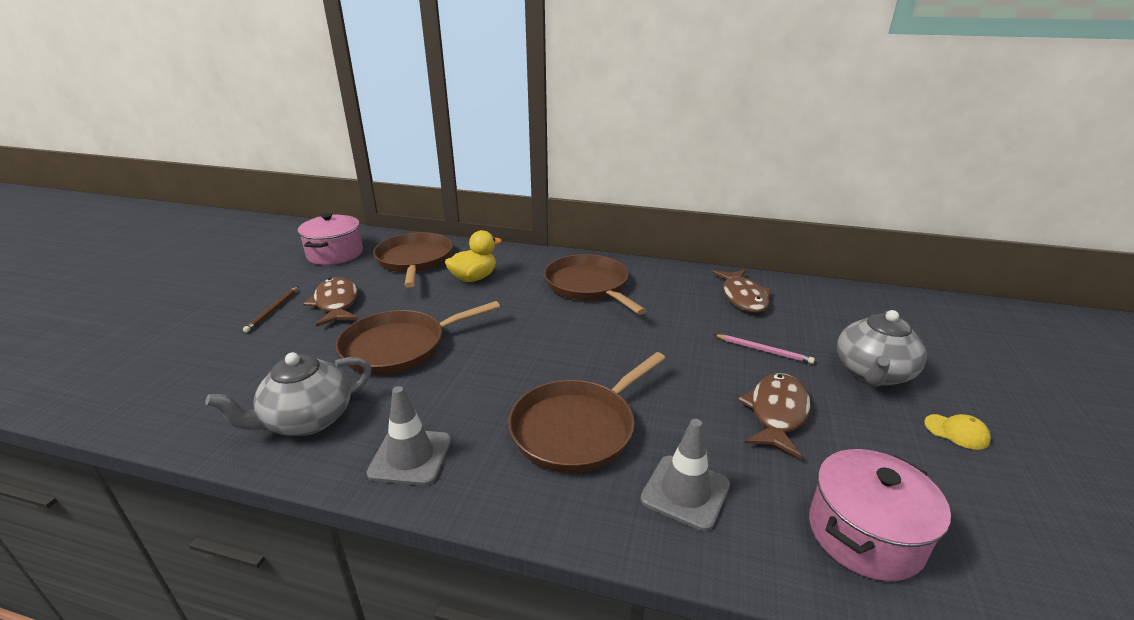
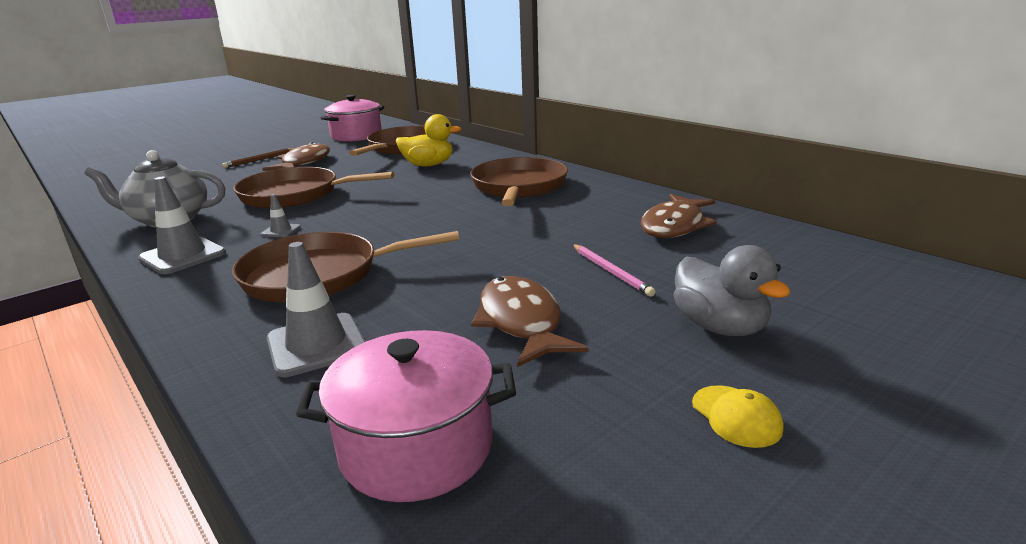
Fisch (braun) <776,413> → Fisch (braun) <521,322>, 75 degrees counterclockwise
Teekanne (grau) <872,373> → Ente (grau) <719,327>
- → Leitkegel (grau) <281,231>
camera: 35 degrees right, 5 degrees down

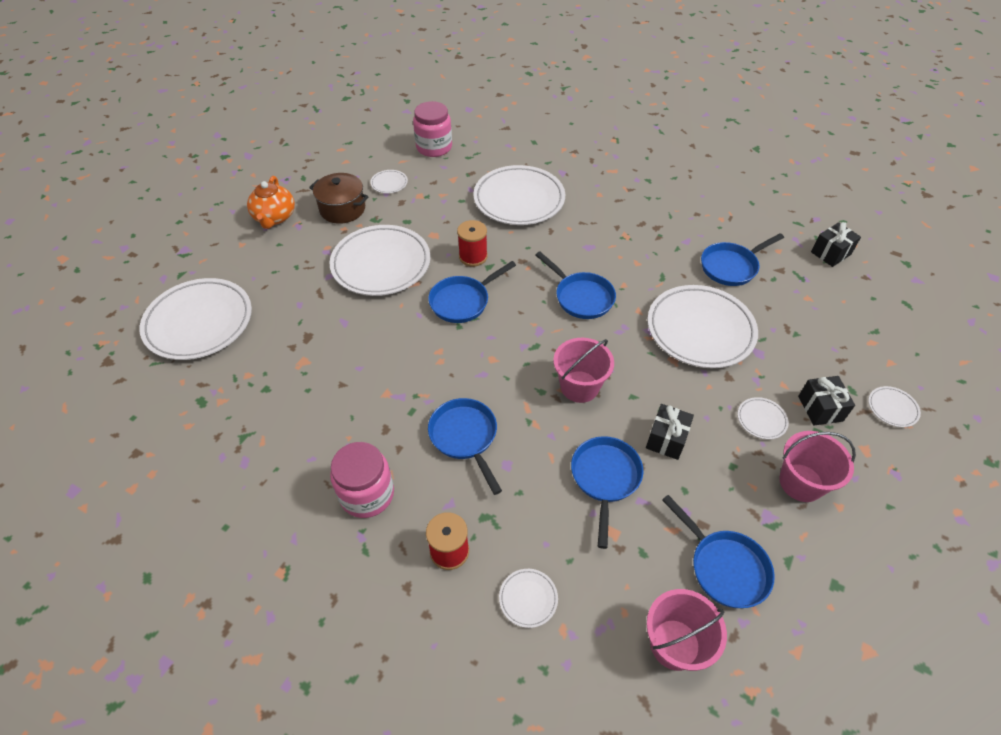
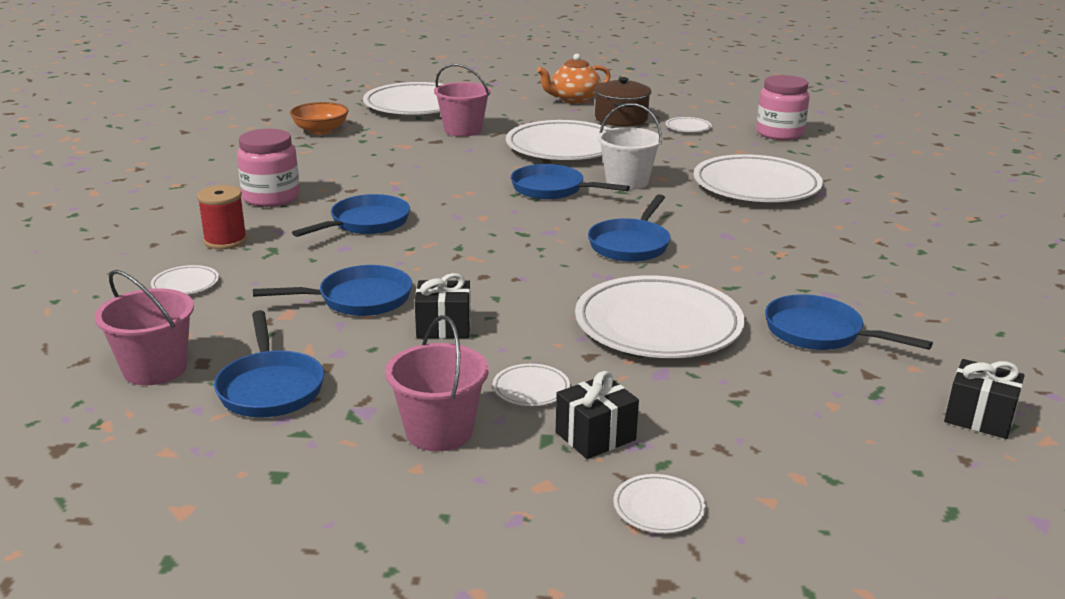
Garnrolle (rot) <473,256> → Eimer (weiß) <627,182>
Eimer (rosa) <579,386> → Eimer (rosa) <463,130>, move
Pfanne (blau) <724,567> → Pfanne (blau) <270,388>, 45 degrees counterclockwise
- → Schüssel (orange) <320,131>
camera: 65 degrees right, 25 degrees down

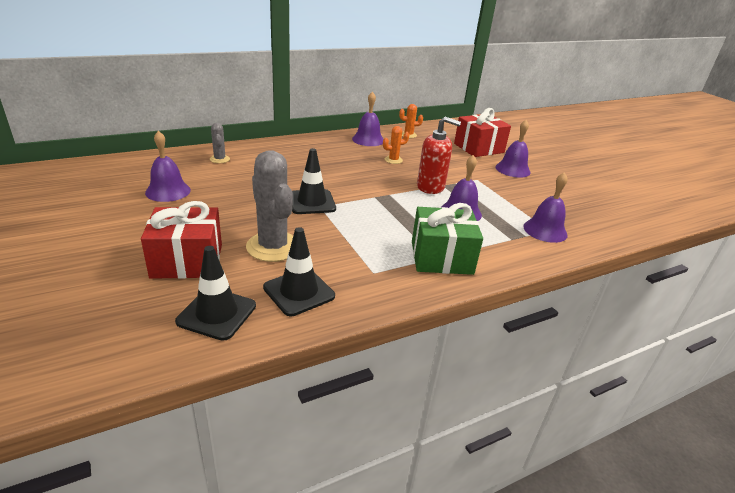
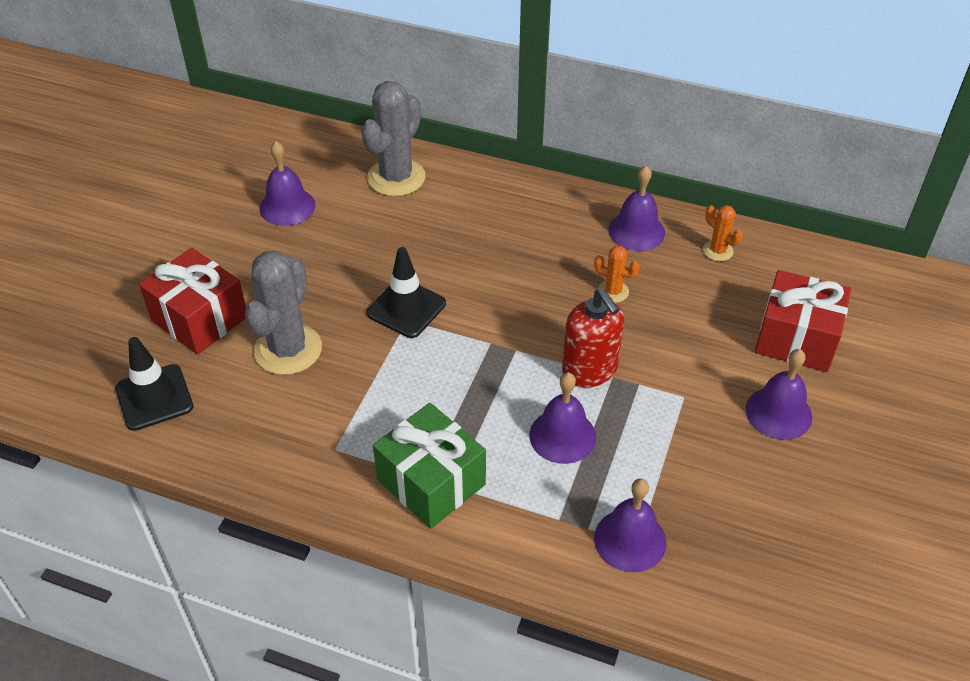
Kaktus (grau) <220,159> → Kaktus (grau) <396,178>, x2.06
Leitkegel (schwarz) <299,292> → -
camera: 50 degrees right, 15 degrees up

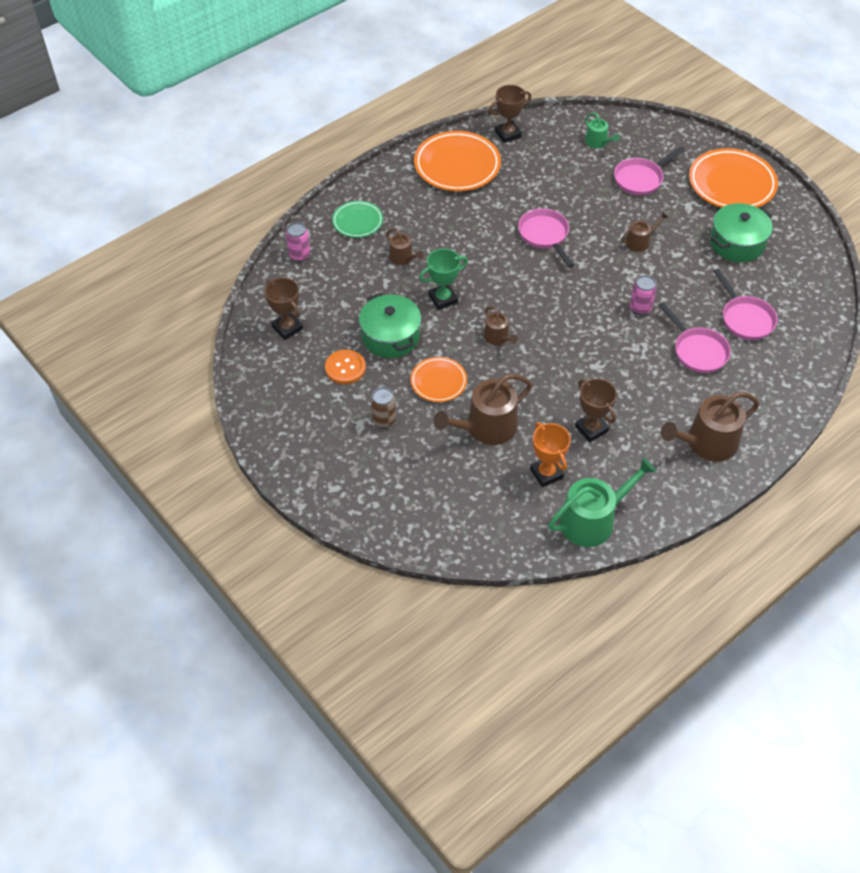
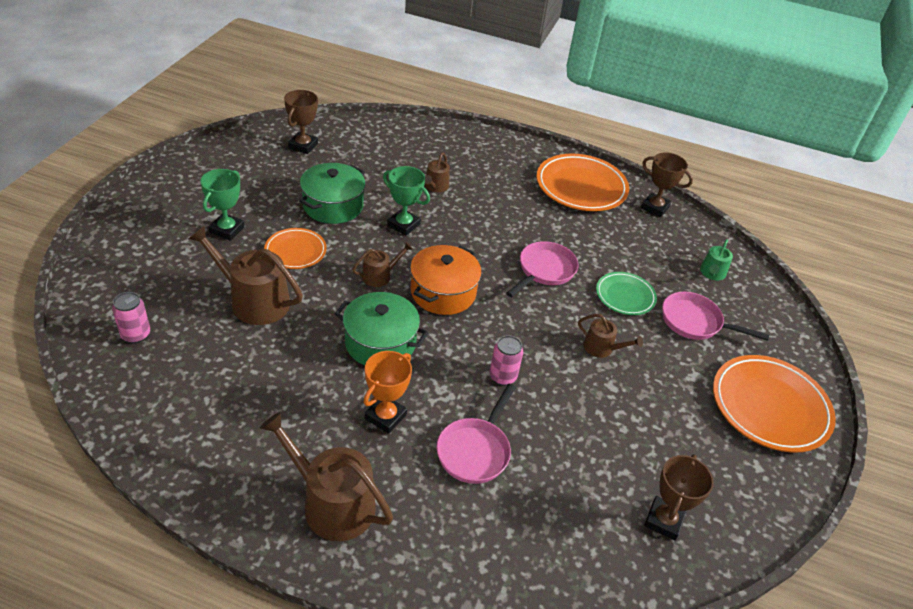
Dose (rosa) <299,255> → Dose (rosa) <136,335>, move
Knopf (orange) <345,368> → -
Teller (grün) <357,221> → Teller (grün) <625,296>, move
Dose (braun) <384,420> → Pokal (grün) <227,230>
Gießkanne (braun) <498,338> → Gießkanne (braun) <379,276>, 150 degrees counterclockwise
Pokal (orange) <546,473> → Pokal (orange) <385,416>, move
Gießkanne (grün) <593,520> → -
Pokal (braun) <591,429> → Pokal (braun) <664,520>, move
Kochtopf (grün) <737,243> → Kochtopf (grün) <380,343>, move
Pfanne (rosa) <745,319> → -
- → Kochtopf (orange) <443,292>
camera: 55 degrees right, 10 degrees down

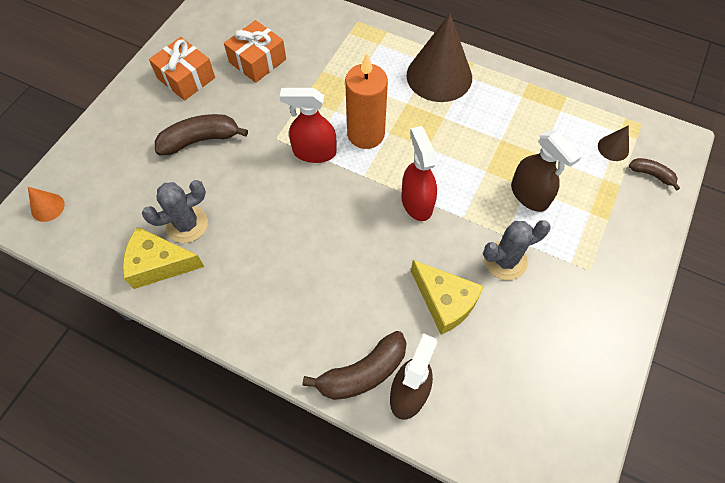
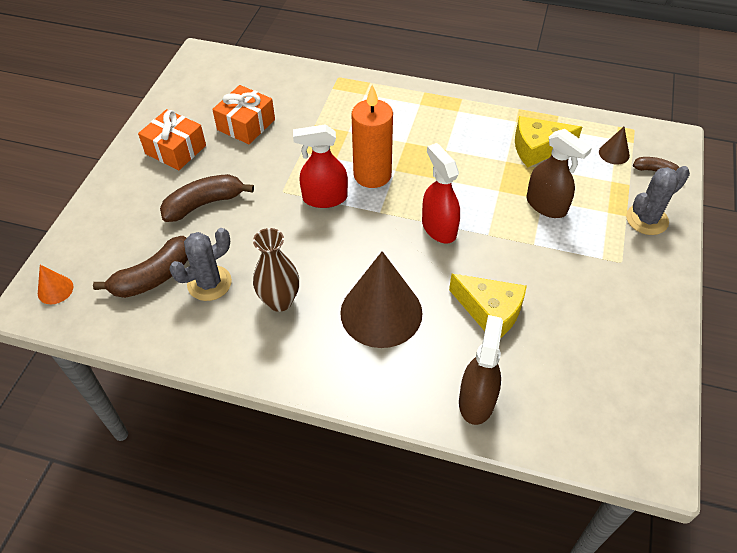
Käse (gelb) <159,264> → Käse (gelb) <537,148>, move
Banane (braun) <363,372> → Banane (braun) <153,277>, move
Kegel (braun) <439,76> → Kegel (braun) <381,312>, move
Kaktus (grau) <505,260> → Kaktus (grau) <647,219>, move
- → Vase (braun) <280,301>
camera: 10 degrees left, 10 degrees down

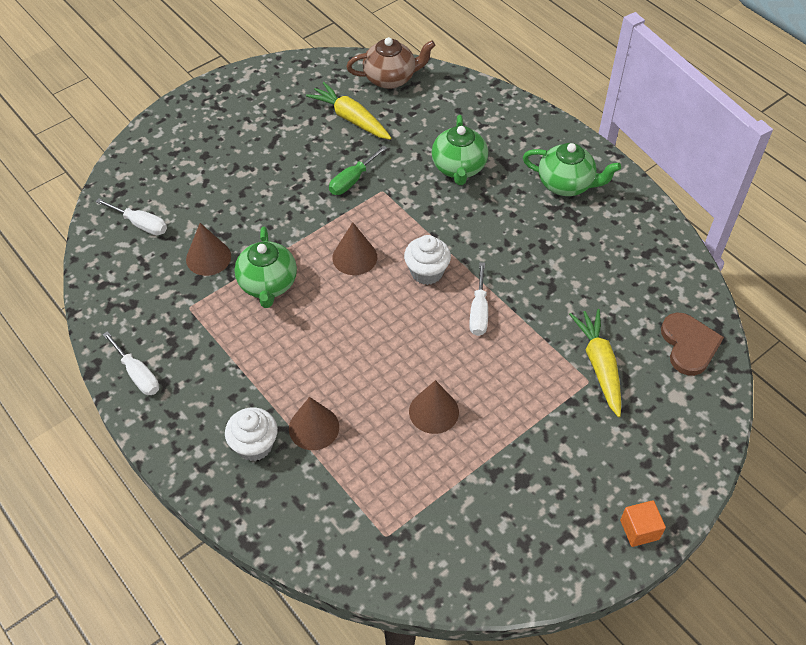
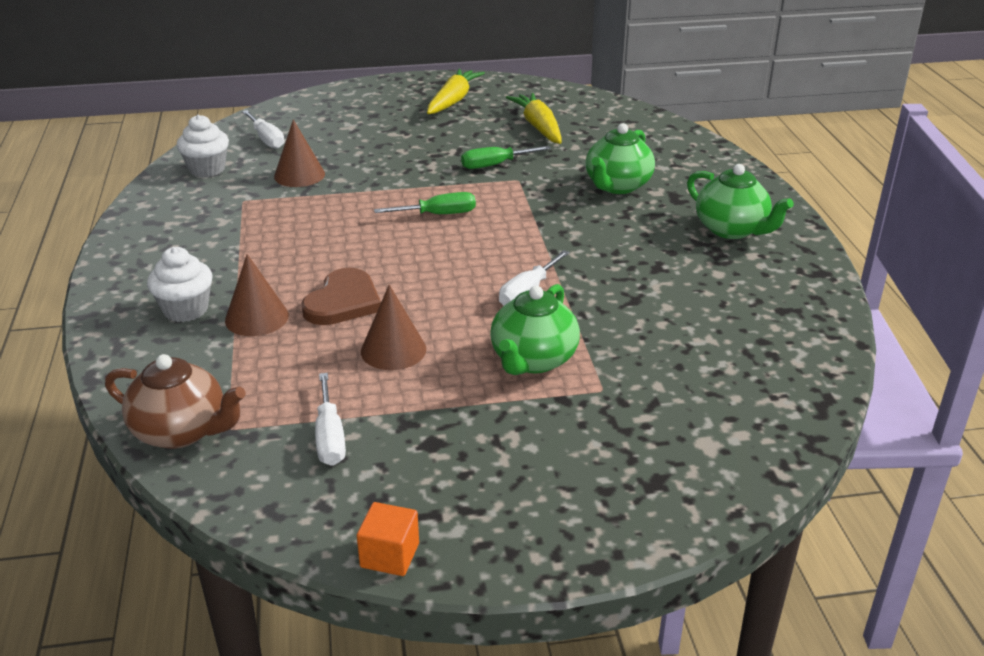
Schraubenzieher (weiß) <137,374> → Schraubenzieher (weiß) <330,437>, move
Teekanne (grün) <268,284> → Teekanne (grün) <533,360>, move
Kegel (braun) <354,257> → Schraubenzieher (grün) <438,214>
Teekanne (braun) <390,78> → Teekanne (braun) <181,431>, move
Muffin (weiß) <427,272> → Muffin (weiß) <207,169>, move
Karotte (gelb) <599,366> → Karotte (gelb) <453,101>, move
Kubus (orange) <639,530> → Kubus (orange) <389,555>, move
Herz (braun) <689,345> → Herz (braun) <343,301>, move
camera: 30 degrees right, 20 degrees down

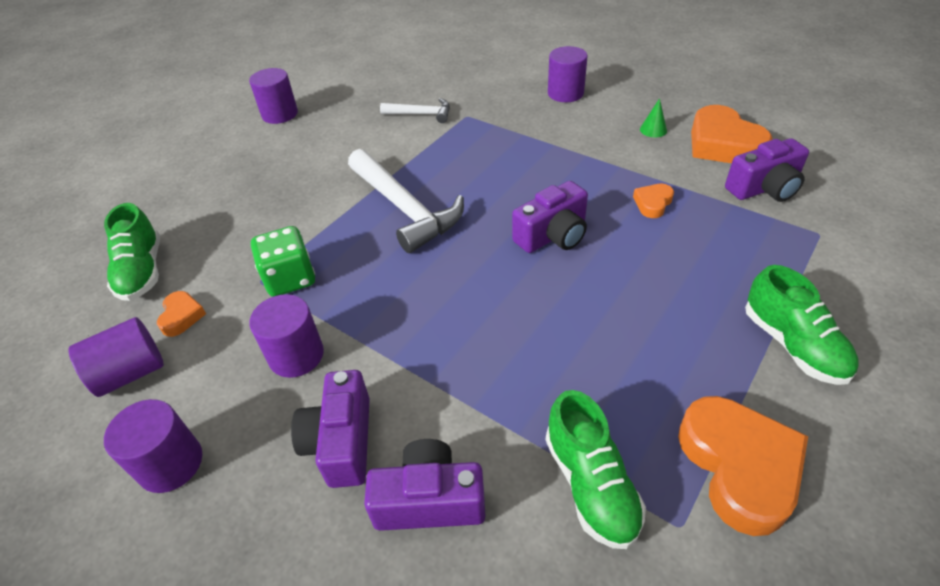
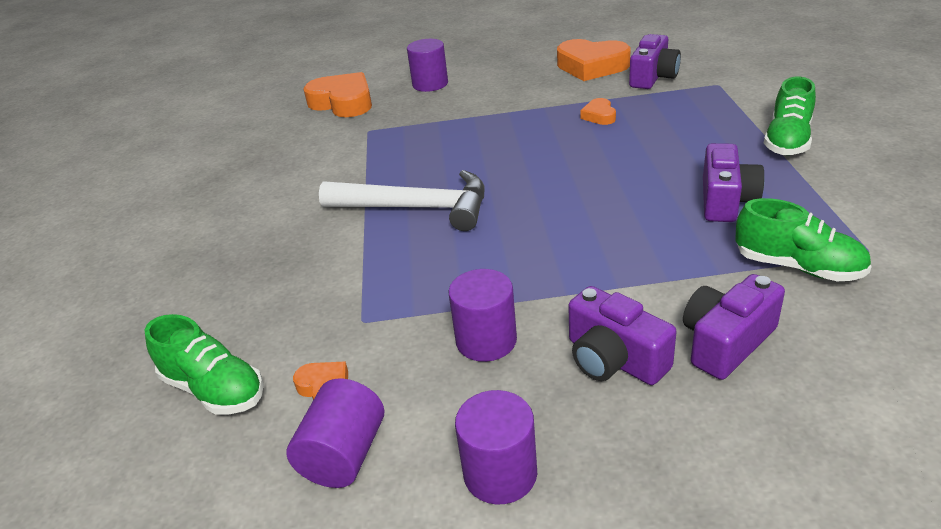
Vollzylinder (lila) <280,114> → -
Spielwürfel (grün) <290,279> → -
Hammer (weiß) <421,114> → -
Kamera (lila) <553,235> → Kamera (lila) <726,201>, move
Kegel (grün) <653,130> → -
Herz (orange) <739,467> → Herz (orange) <343,102>, move
Schuh (grün) <792,345> → Schuh (grün) <787,141>, 90 degrees clockwise
camera: 40 degrees left, 10 degrees down

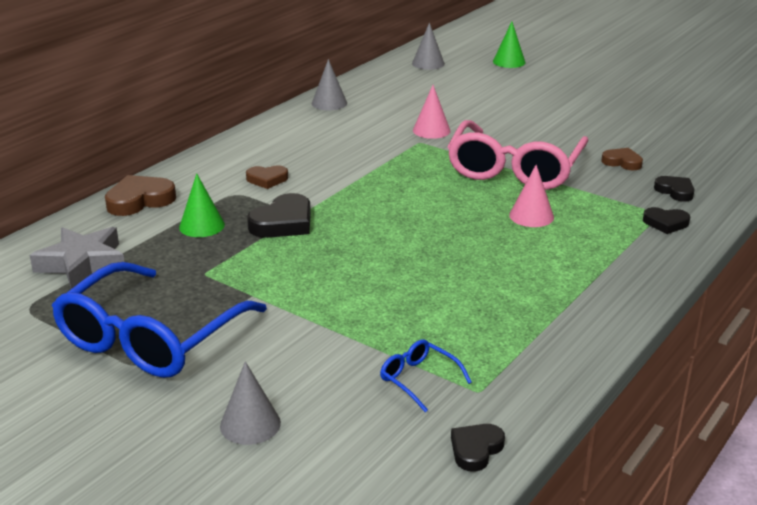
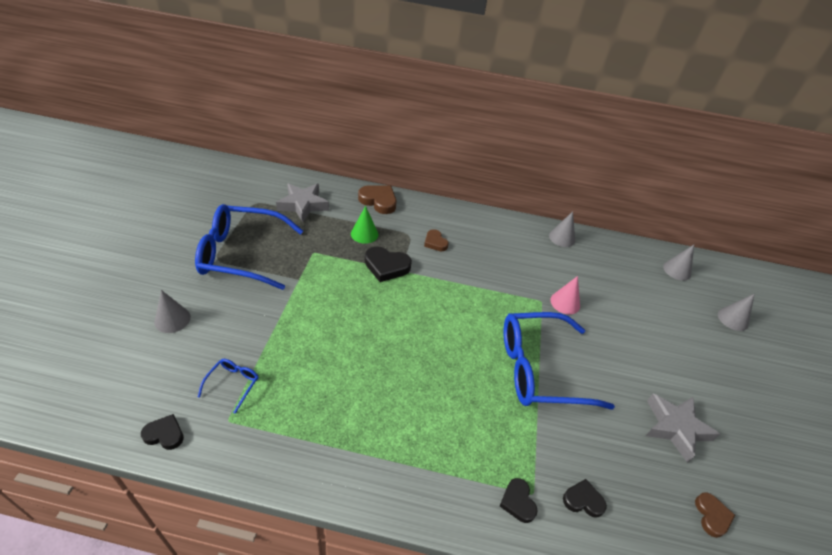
Brille (rosa) <514,169> → Brille (blau) <540,369>
Kegel (grün) <509,62> → Kegel (grau) <732,319>
Kegel (rosa) <531,216> → -
Herz (braun) <622,162> → Herz (braun) <712,516>, move
Herz (schwarz) <675,191> → Herz (schwarz) <583,500>, 105 degrees counterclockwise
- → Stern (grau) <675,428>
camera: 60 degrees right, 15 degrees up

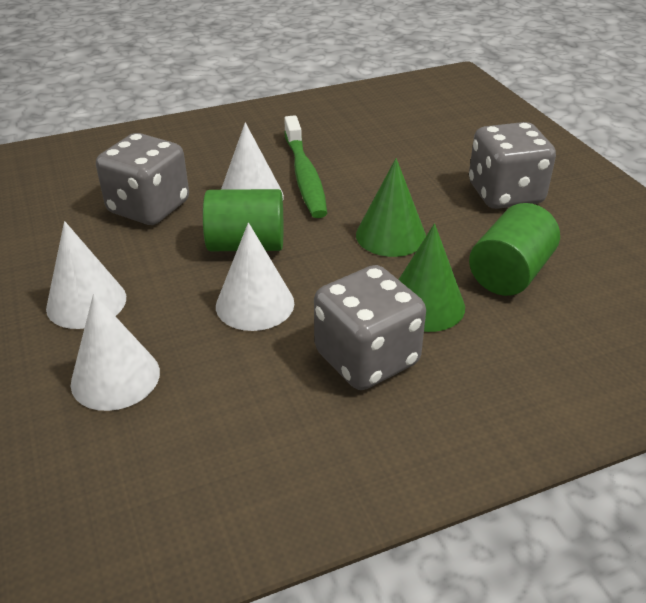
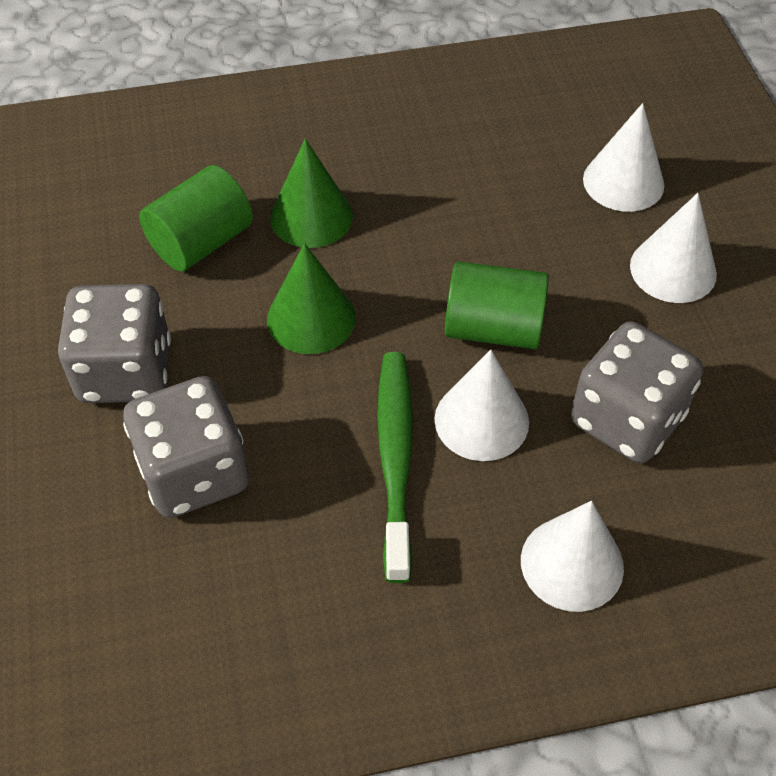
Kegel (weiß) <255,304> → Kegel (weiß) <572,563>, move
Spielwürfel (grau) <367,358> → Spielwürfel (grau) <194,473>, move
camera: 170 degrees left, 15 degrees up

